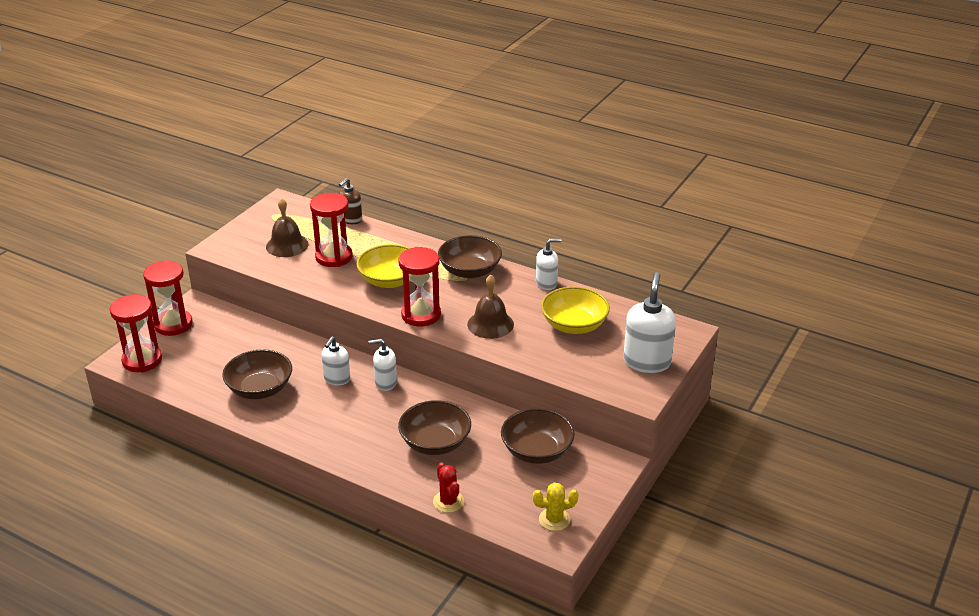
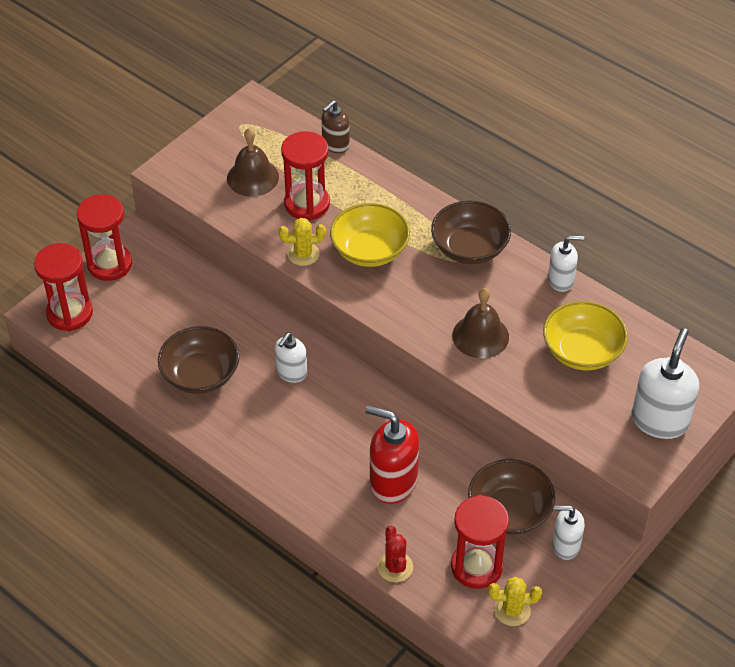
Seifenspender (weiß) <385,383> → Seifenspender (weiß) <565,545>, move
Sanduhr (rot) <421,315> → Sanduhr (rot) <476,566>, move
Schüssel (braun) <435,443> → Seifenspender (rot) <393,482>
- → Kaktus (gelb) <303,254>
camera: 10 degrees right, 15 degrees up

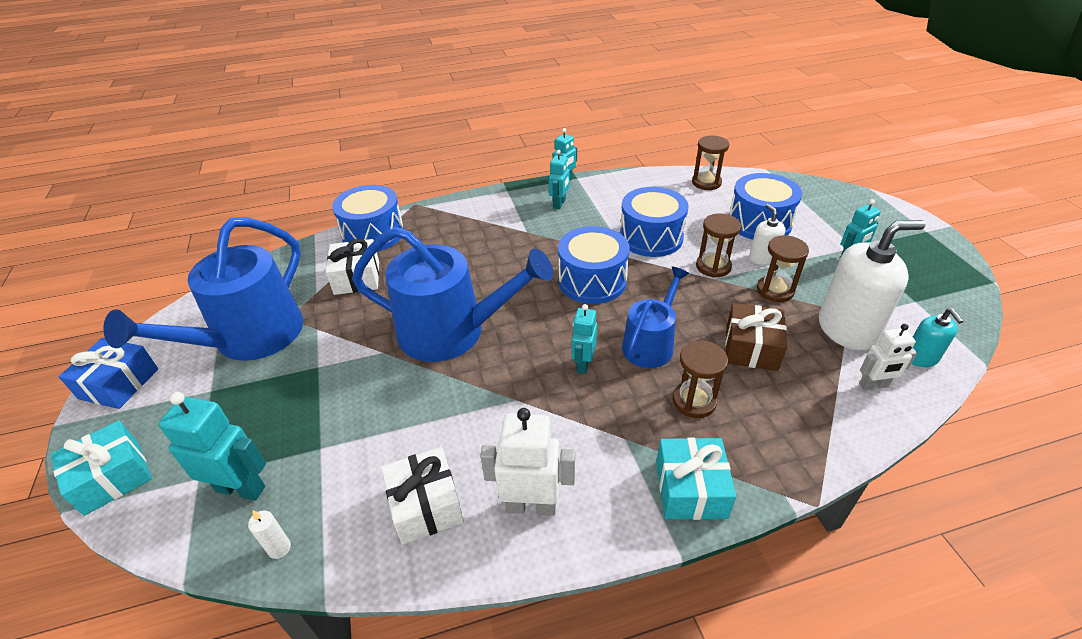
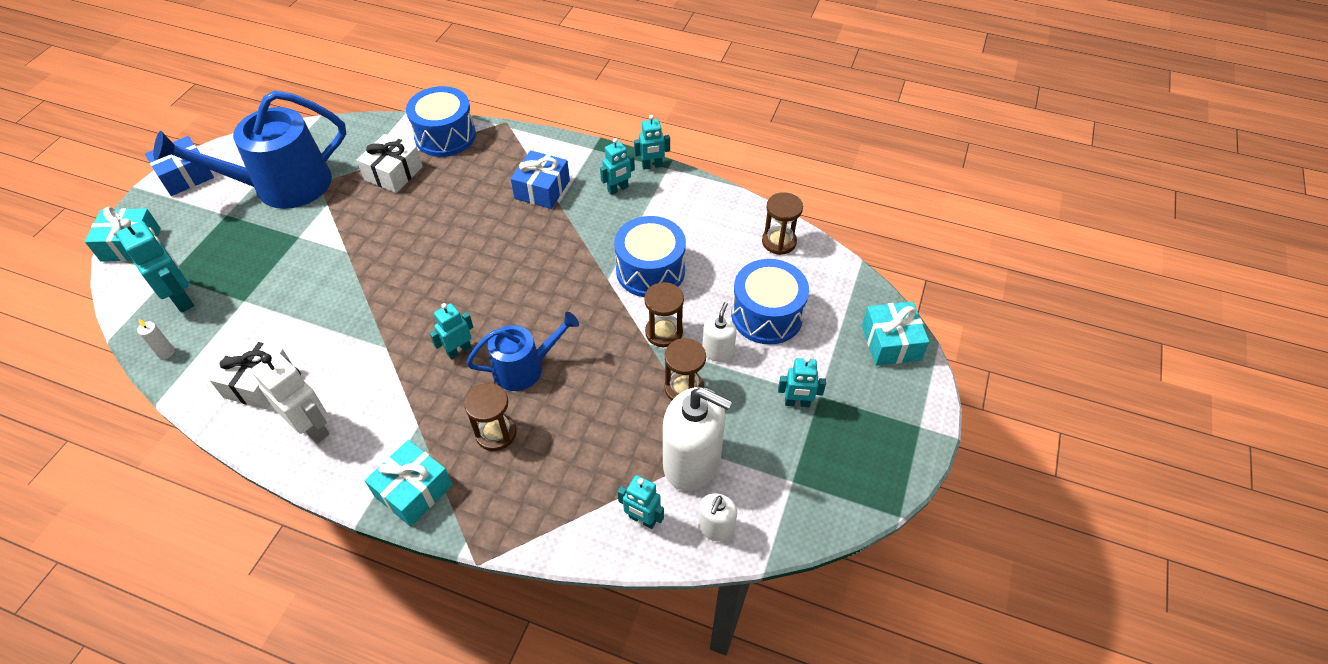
Gießkanne (blau) <451,331> → -
Trommel (blau) <592,281> → -
Geschenk (braun) <751,348> → -
Roboter (weiß) <873,385> → Roboter (türkis) <642,519>
Seifenspender (türkis) <921,358> → Seifenspender (weiß) <716,528>
- → Geschenk (blau) <542,189>
- → Geschenk (türkis) <891,342>
camera: 35 degrees right, 10 degrees up

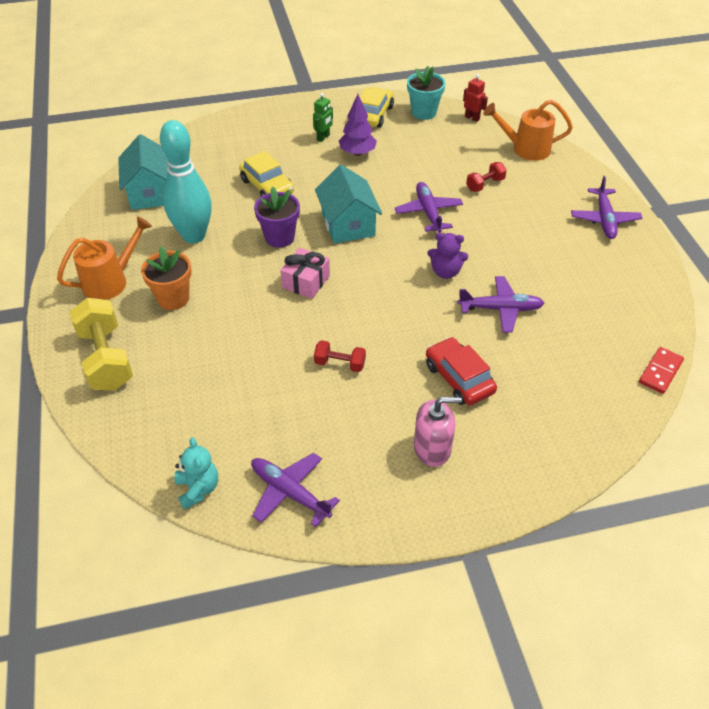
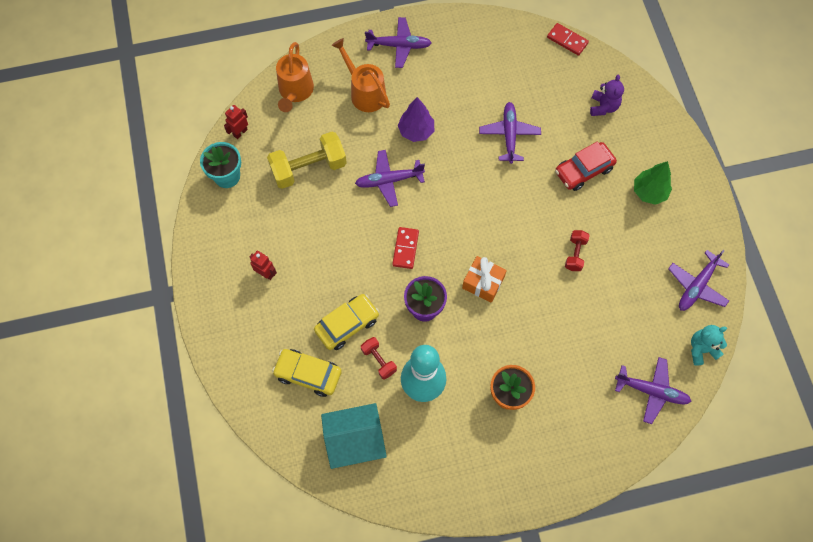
Gießkanne (orange) <111,281> → Gießkanne (orange) <364,92>, move
Hantel (gelb) <106,358> → Hantel (gelb) <309,168>, move
Geschenk (rosa) <306,282> → Geschenk (orange) <483,283>
Roboter (grün) <323,137> → Roboter (rot) <266,273>
Haus (türkis) <348,224> → Dominostein (rot) <405,248>
Baum (lila) <357,153> → Baum (lila) <416,131>, move
Auto (gelb) <373,115> → Auto (gelb) <308,374>, move
Seifenspender (rosa) <432,448> → Baum (grün) <649,192>
Teddybär (lila) <445,272> → Teddybär (lila) <603,107>, move
Hantel (rot) <485,184> → Hantel (rot) <379,360>, move
- → Flugzeug (lila) <651,391>
camera: 90 degrees left, 20 degrees up

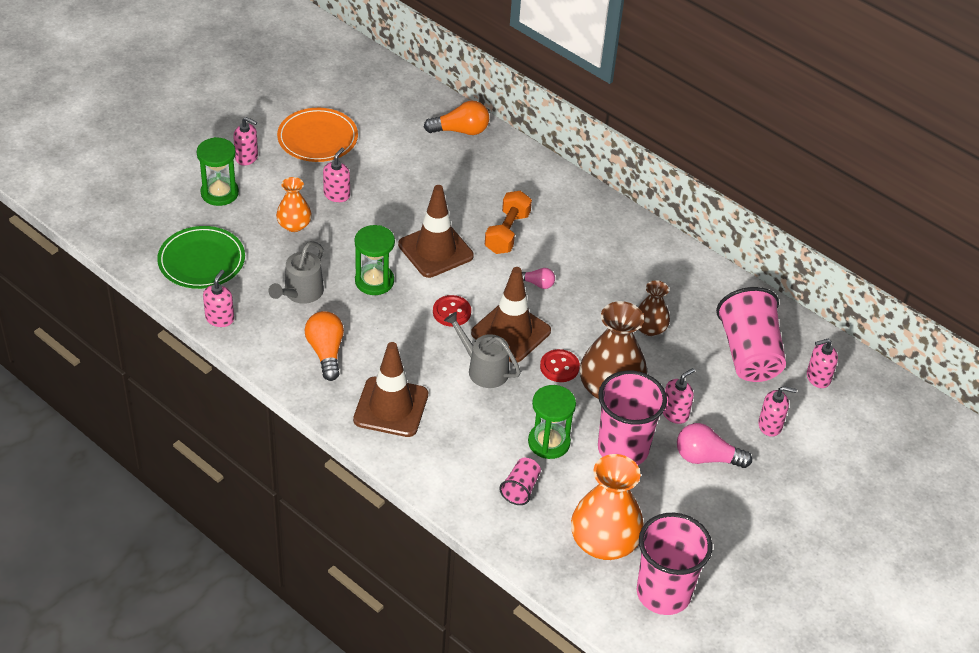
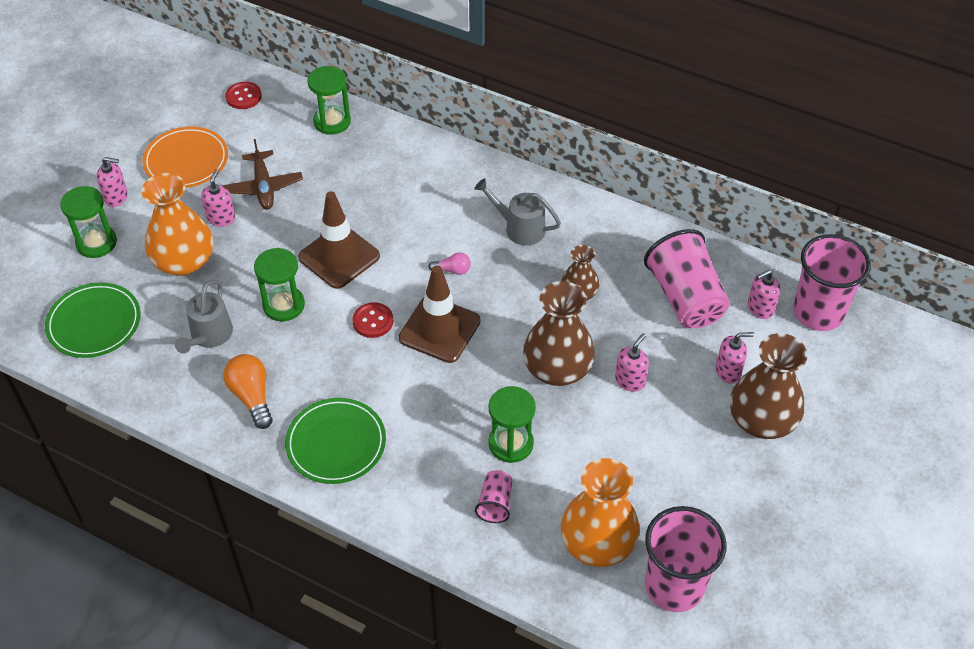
Seifenspender (rosa) <220,318> → -
Vase (orange) <294,225> → Vase (orange) <184,261>, x1.78
Leitkegel (braun) <391,407> → Teller (grün) <336,443>
Glühbirne (orange) <460,131> → Sanduhr (grün) <332,122>
Gießkanne (grau) <483,369> → Gießkanne (grau) <519,228>, move
Hantel (orange) <507,233> → -
Knopf (rot) <559,367> → Knopf (rot) <243,97>, move
Becher (rosa) <623,449> → Becher (rosa) <818,312>, move
Glühbirne (rosa) <706,458> → -
- → Flugzeug (braun) <263,187>
- → Vase (braun) <761,420>
camera: 10 degrees left, 5 degrees up

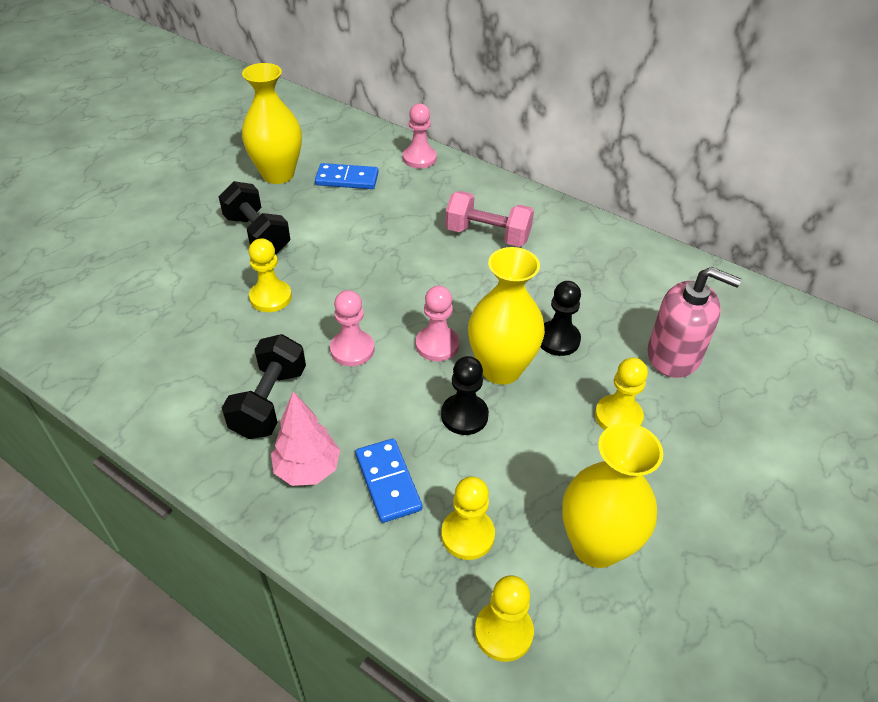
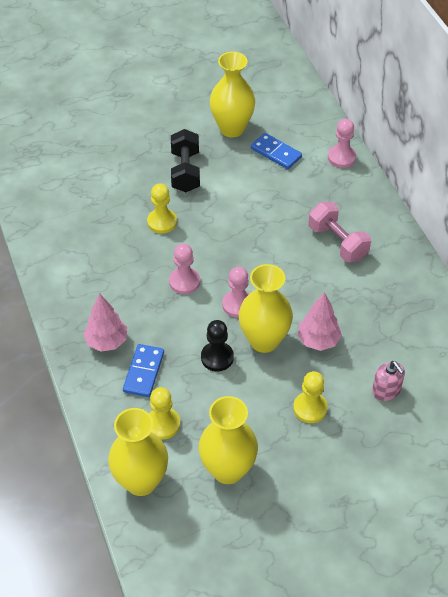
Hantel (schwarz) <269,402> → -
Bauer (gelb) <503,632> → Vase (gelb) <141,481>
Bauer (schwarz) <558,339> → Baum (rosa) <318,340>
Seifenspender (rosa) <674,355> → Seifenspender (rosa) <386,390>, x0.60
camera: 35 degrees right, 5 degrees up

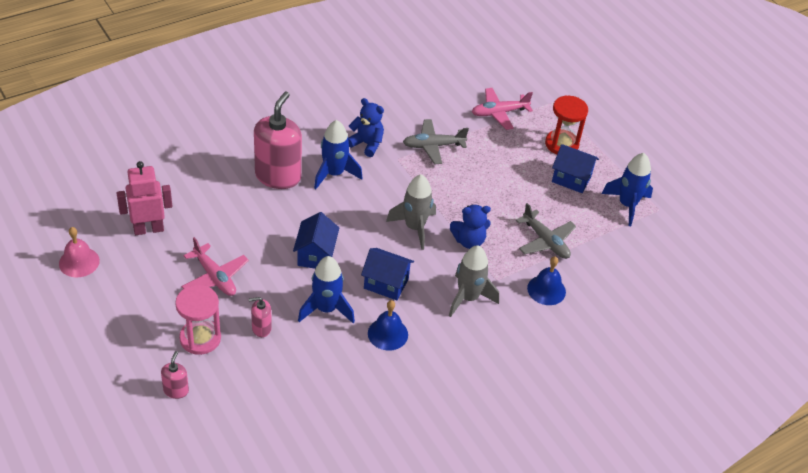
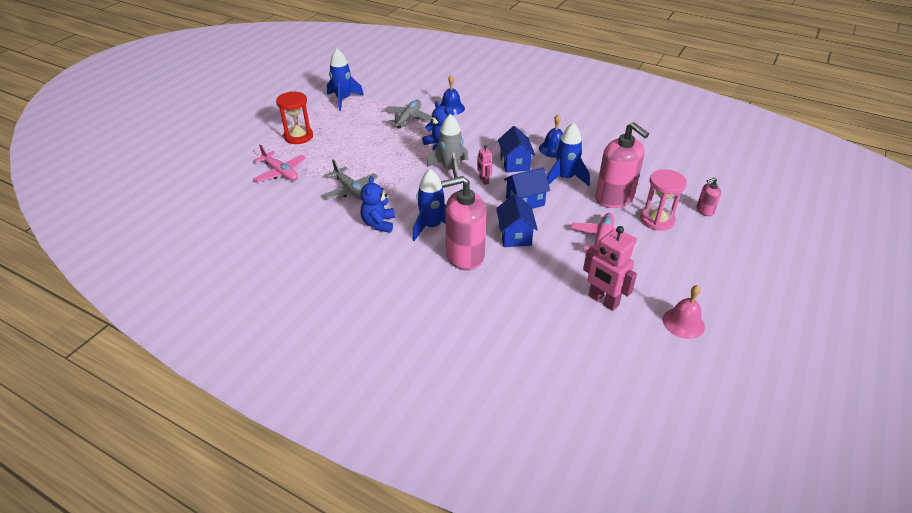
Seifenspender (rosa) <261,328> → Seifenspender (rosa) <614,198>, x2.19
Rakete (grau) <468,298> → -
Haus (blau) <571,179> → Haus (blau) <515,235>, move
- → Roboter (rosa) <483,181>
camera: 115 degrees left, 5 degrees down

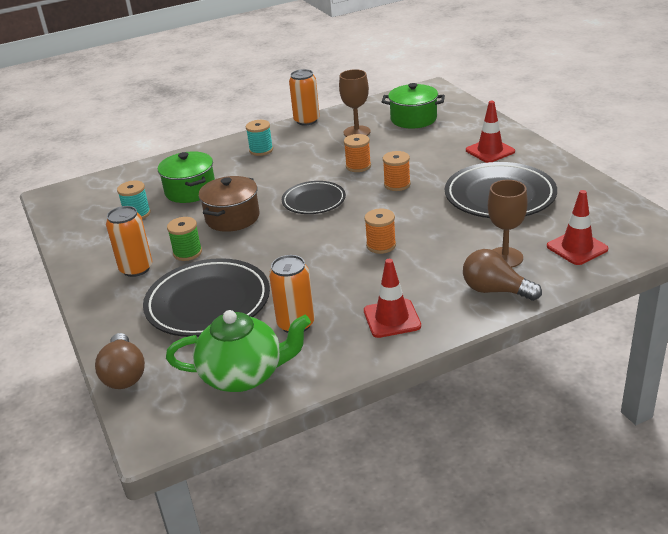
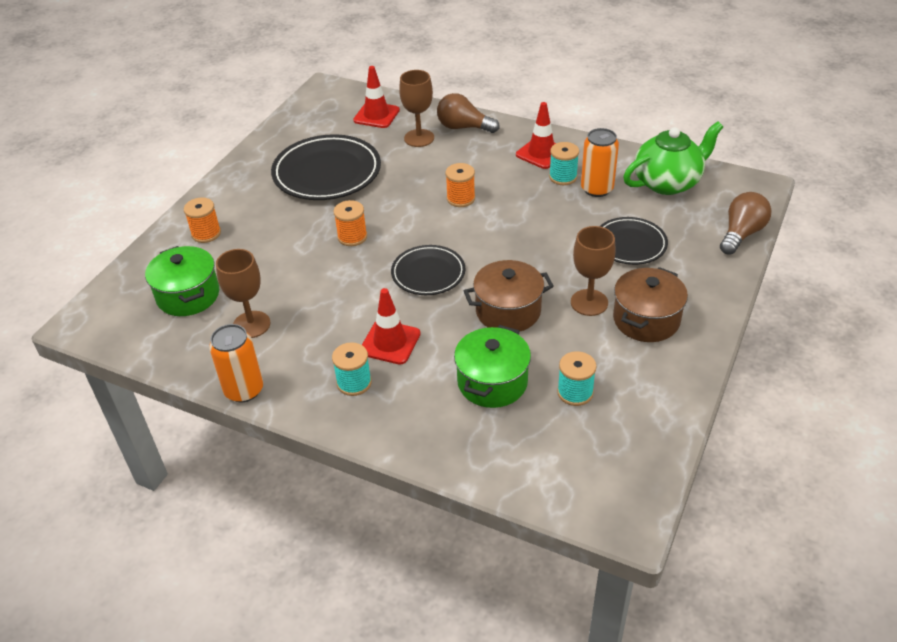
Dose (orange) <136,269> → Kochtopf (braun) <646,319>
Teller (schwarz) <208,303> → Teller (schwarz) <630,244>, x0.60
Teekanne (grün) <244,375> → Teekanne (grün) <668,182>, 105 degrees clockwise
Garnrolle (grün) <187,253> → Kelch (braun) <589,302>
Garnrolle (orange) <358,166> → Garnrolle (orange) <206,233>, move
Glühbirne (braun) <495,290> → Glühbirne (braun) <463,127>, 120 degrees clockwise
Leitkegel (rot) <490,151> → Leitkegel (rot) <390,342>, move
- → Garnrolle (türkis) <563,177>
camera: 130 degrees left, 10 degrees up

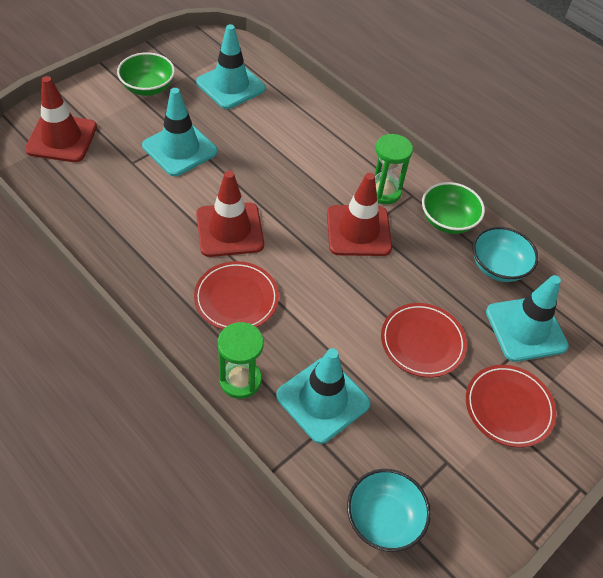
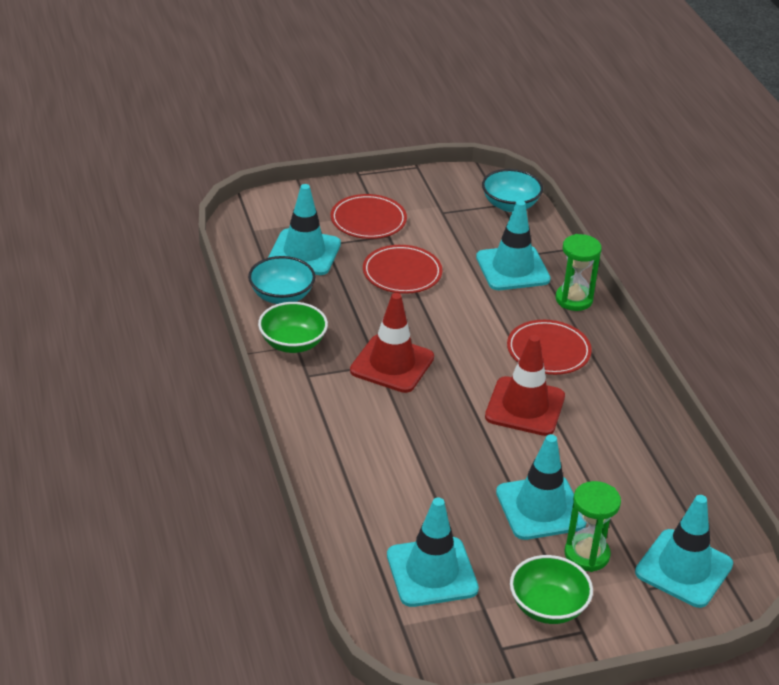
Leitkegel (rot) <62,138> → Leitkegel (türkis) <683,569>
Sanduhr (grün) <384,191> → Sanduhr (grün) <586,554>, move
camera: 150 degrees left, 15 degrees down

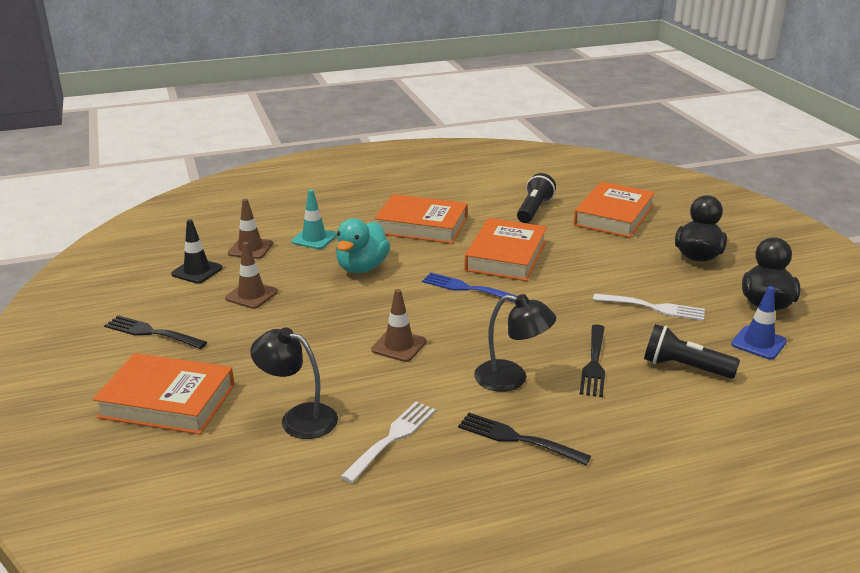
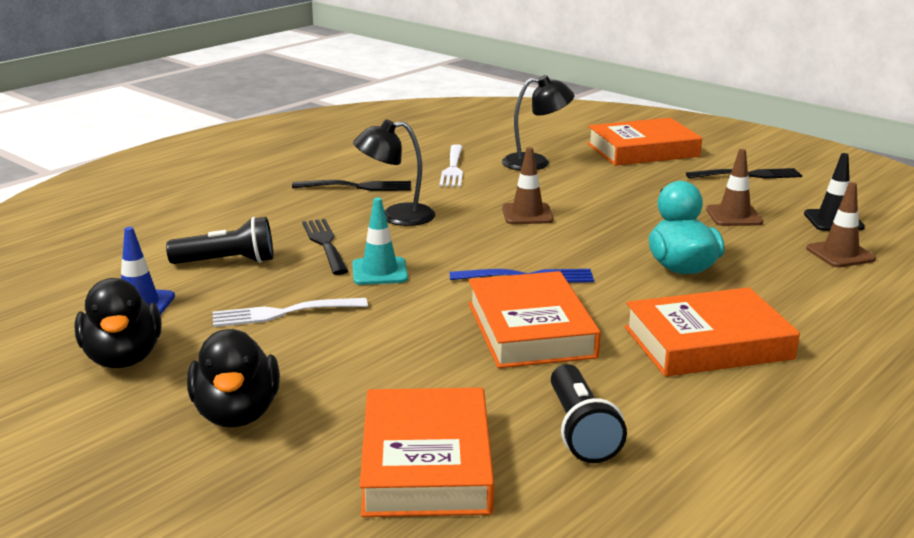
Leitkegel (türkis) <314,238> → Leitkegel (türkis) <379,272>, move
camera: 150 degrees right, 5 degrees down

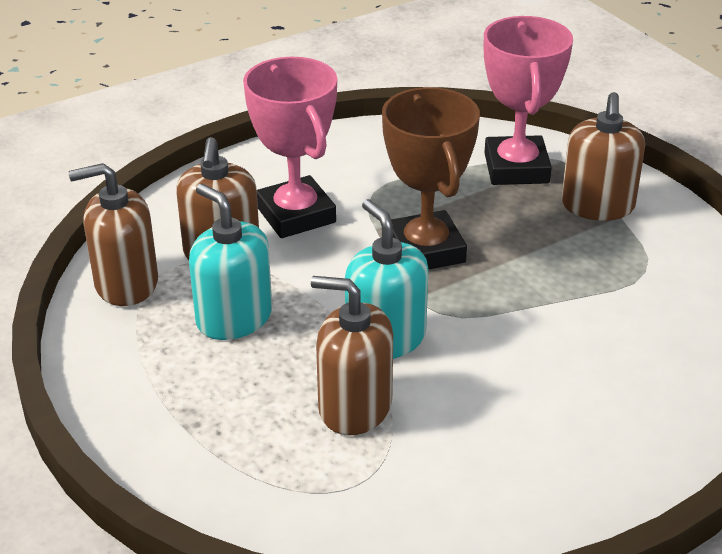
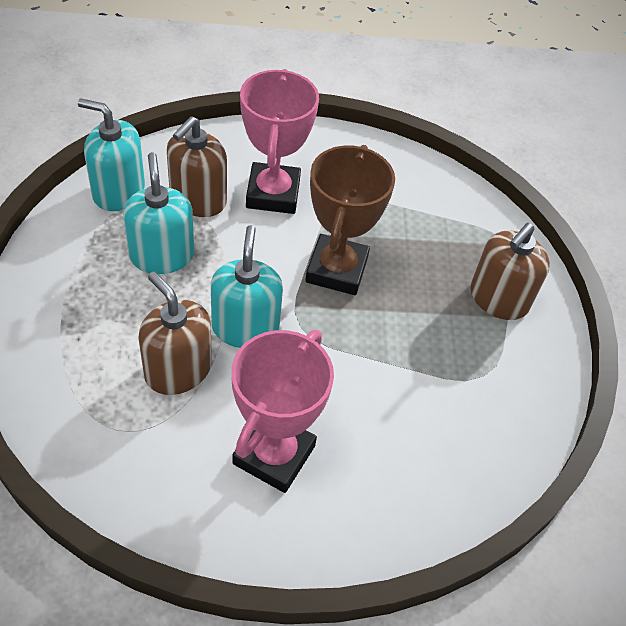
Seifenspender (braun) <126,283> → Seifenspender (türkis) <118,191>
Pokal (rosa) <516,168> → Pokal (rosa) <274,454>, move
camera: 25 degrees right, 15 degrees up

